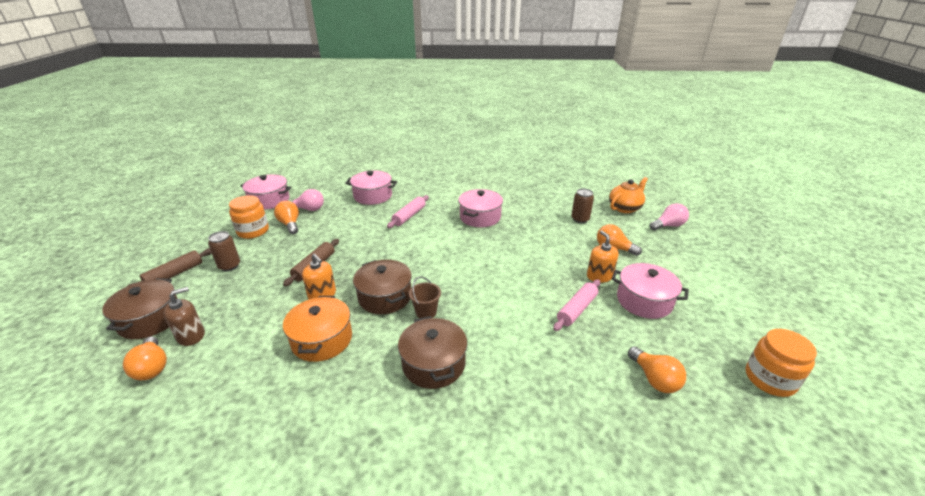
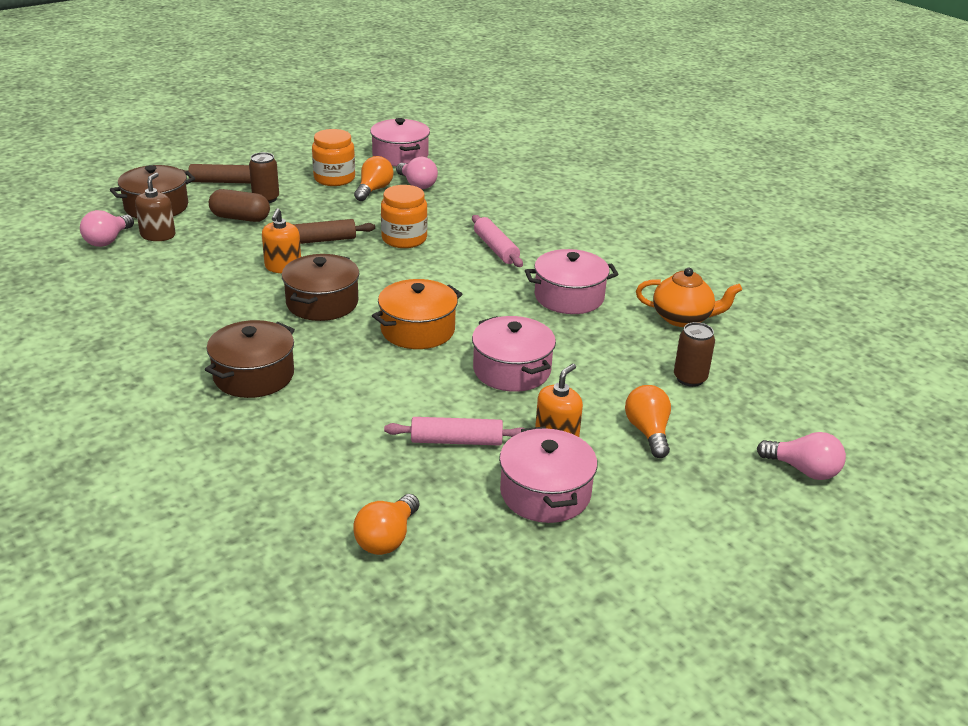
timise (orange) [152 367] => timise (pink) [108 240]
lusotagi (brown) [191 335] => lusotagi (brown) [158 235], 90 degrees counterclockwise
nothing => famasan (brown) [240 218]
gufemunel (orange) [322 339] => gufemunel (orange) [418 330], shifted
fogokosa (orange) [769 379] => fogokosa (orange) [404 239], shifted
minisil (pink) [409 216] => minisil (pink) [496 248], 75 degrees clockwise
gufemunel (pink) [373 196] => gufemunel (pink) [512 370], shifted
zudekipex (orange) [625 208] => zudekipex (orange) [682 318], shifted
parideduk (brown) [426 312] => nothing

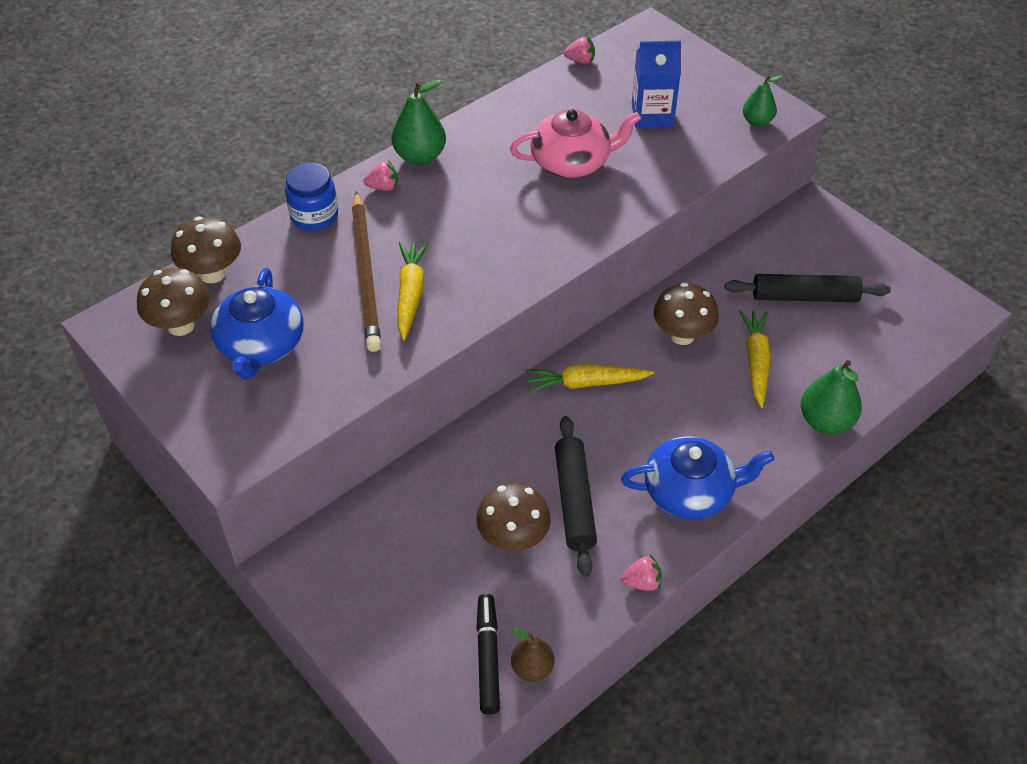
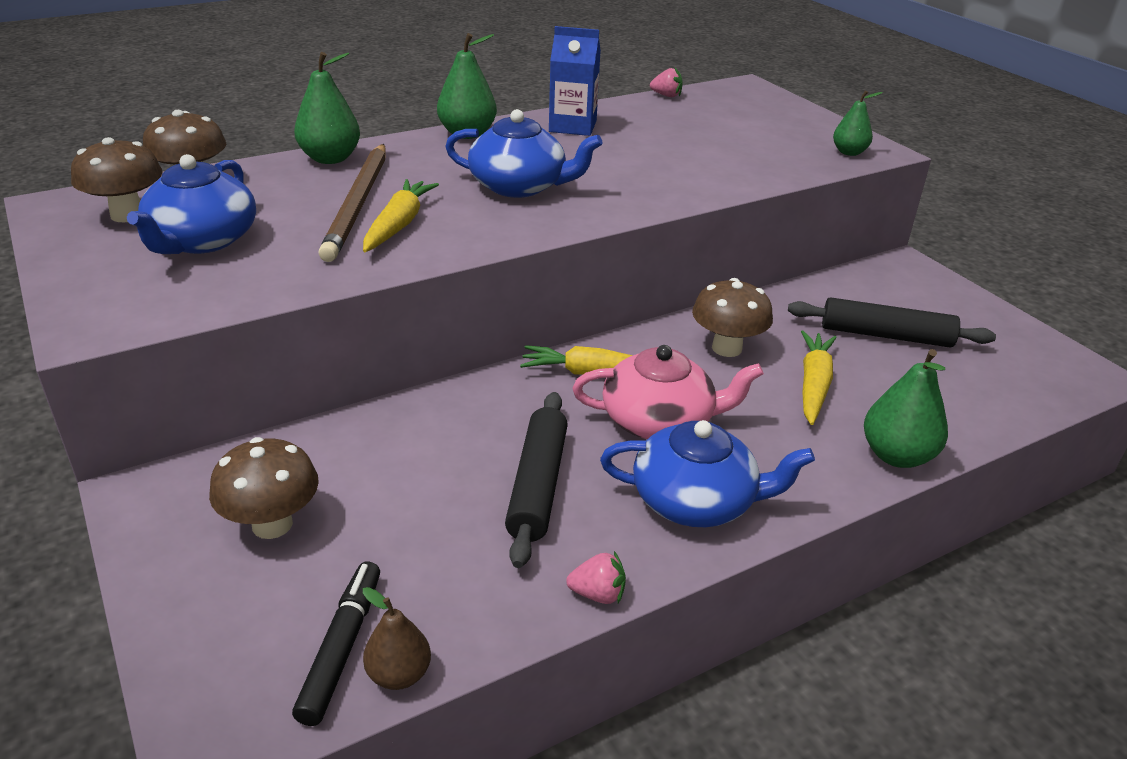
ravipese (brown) [513 538] => ravipese (brown) [272 524], shifted
fogokosa (blue) [314 216] => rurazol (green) [330 158]
nothing => zudekipex (blue) [520 186]
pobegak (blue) [652 115] => pobegak (blue) [572 126], shifted
zudekipex (pink) [572 162] => zudekipex (pink) [659 421], shifted
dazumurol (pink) [383 187] => nothing

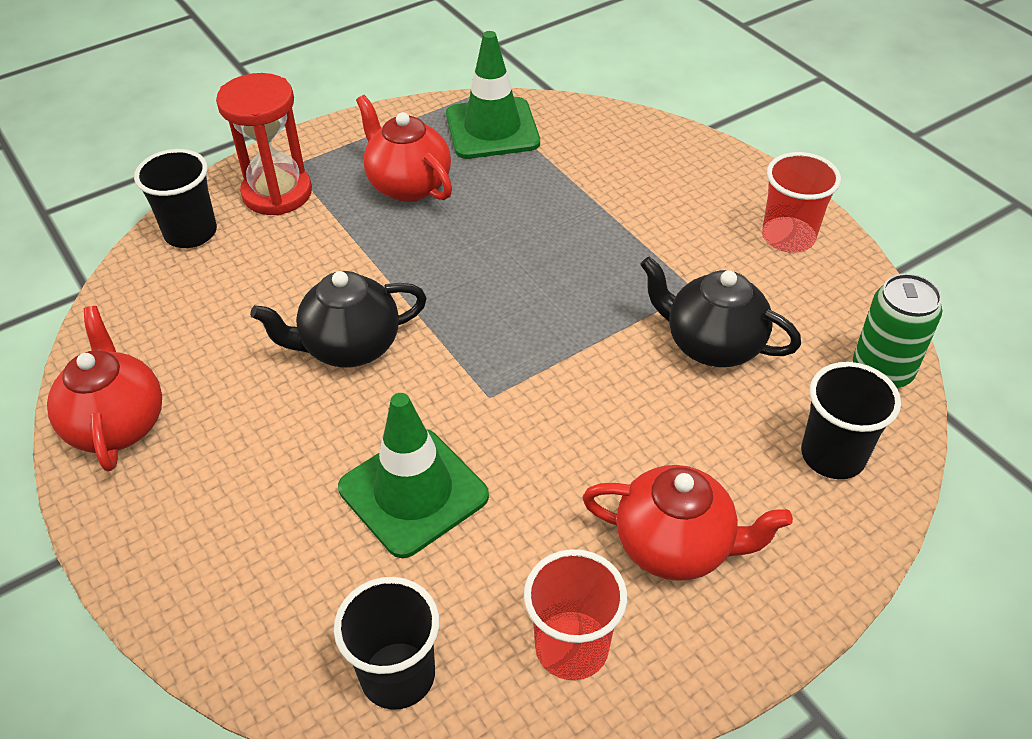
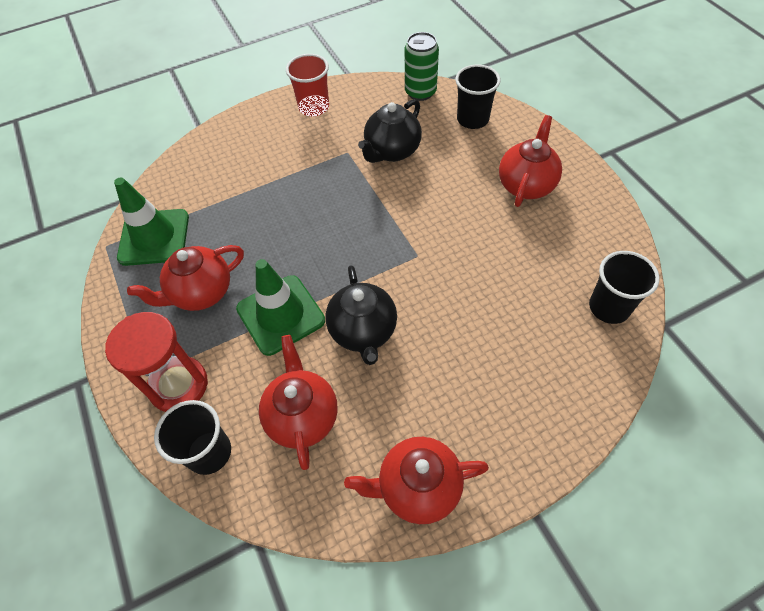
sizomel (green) [413 492] => sizomel (green) [280 315], shifted
nothing => zudekipex (red) [302 416]
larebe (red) [571 648] => nothing

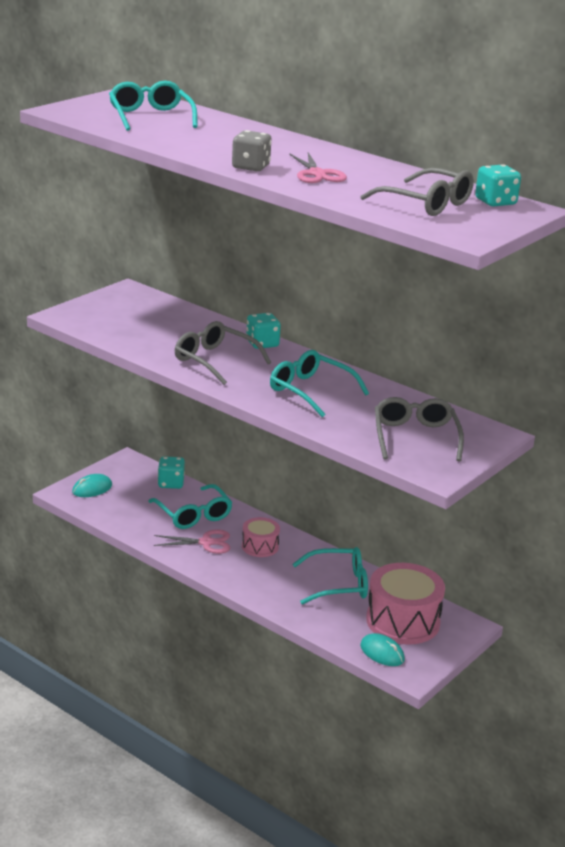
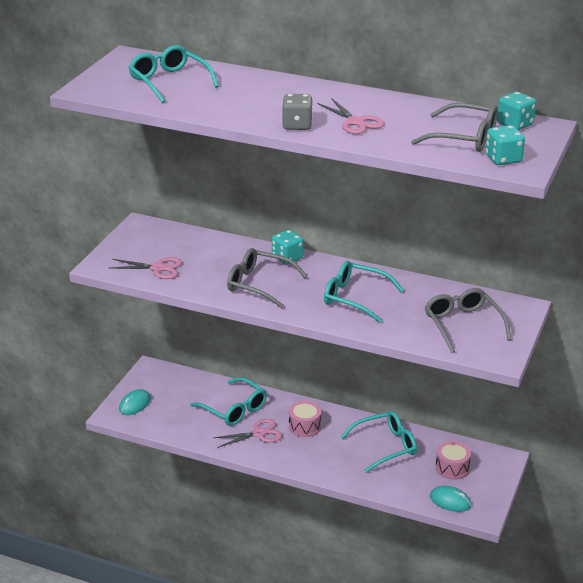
nothing => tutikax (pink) [158 268]
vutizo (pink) [403 621] => vutizo (pink) [452 468], x0.54
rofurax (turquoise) [171 483] => rofurax (turquoise) [503 159], shifted

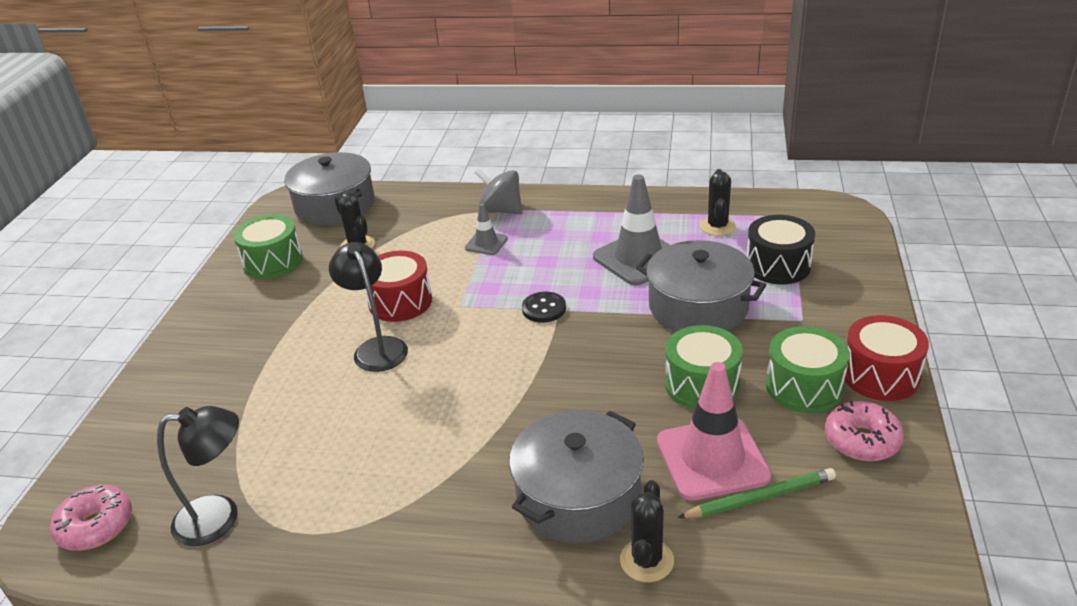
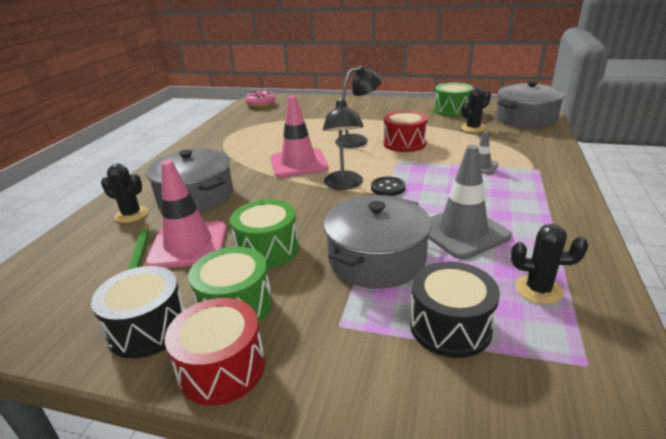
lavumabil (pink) [862 440] => vutizo (black) [148 328]
nothing => sizomel (pink) [298 163]
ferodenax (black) [220 518] => ferodenax (black) [344 185], shifted
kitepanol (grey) [501 210] => nothing

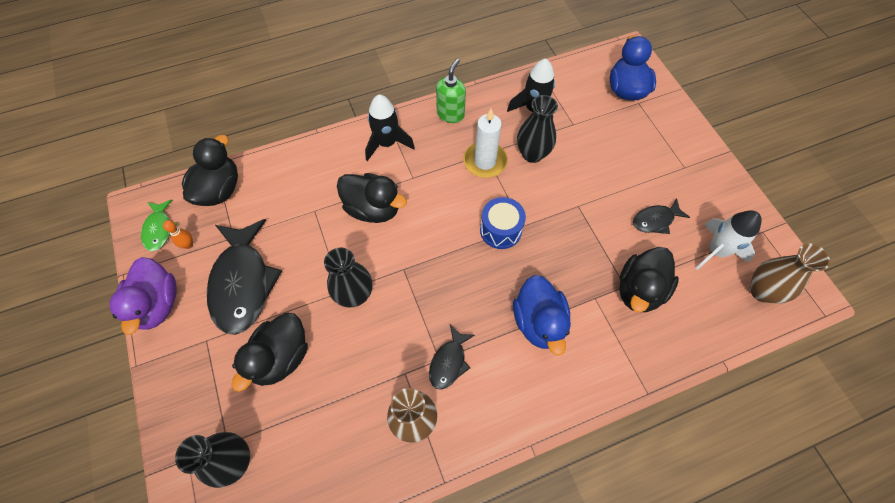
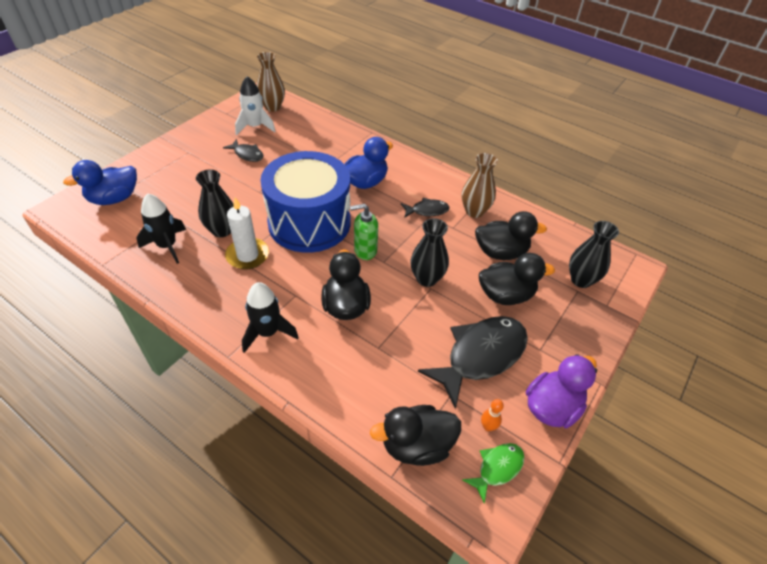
vutizo (blue) [500 230] => vutizo (blue) [309 223], x2.29
lusotagi (green) [450 114] => lusotagi (green) [365 250], shifted
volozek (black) [639 290] => volozek (black) [500 252], shifted

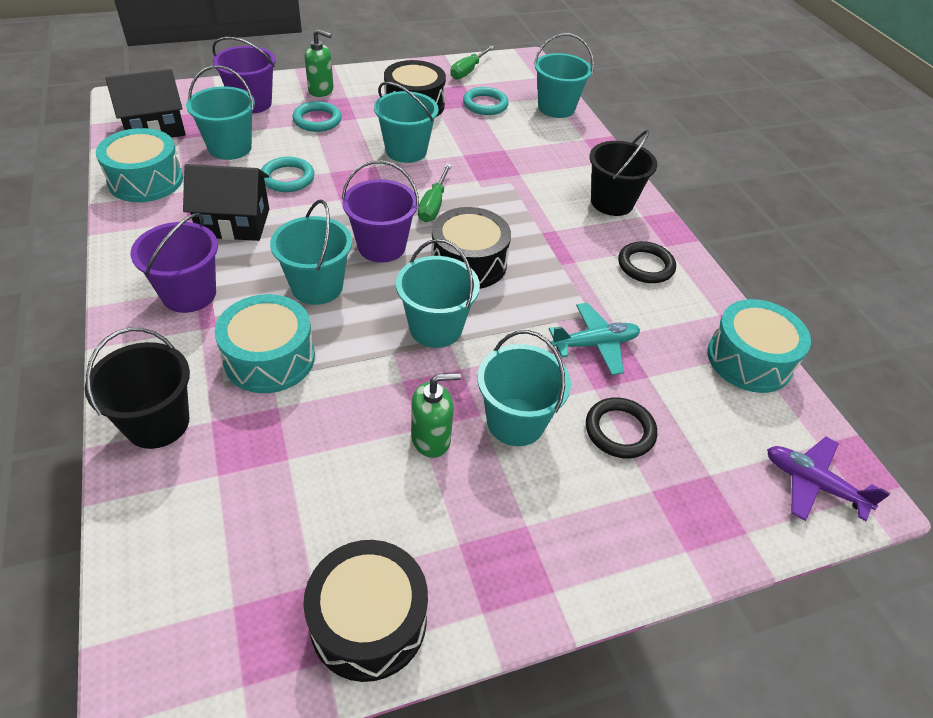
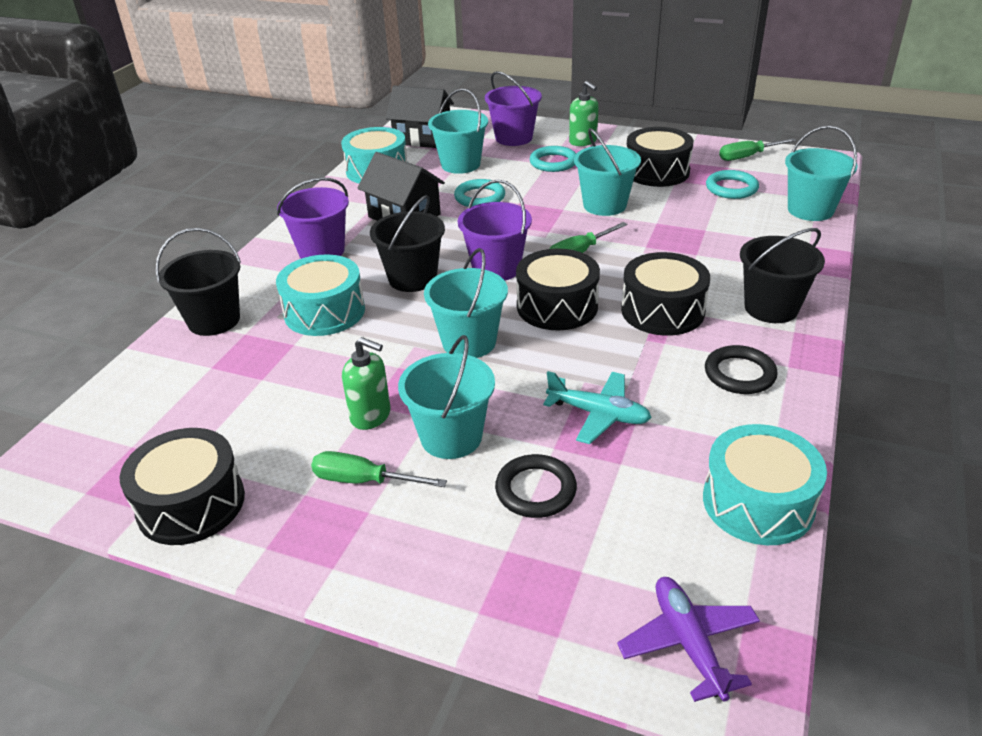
nothing => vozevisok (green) [363 481]
parideduk (turquoise) [317 287] => parideduk (black) [412 278]
nothing => vutizo (black) [662 311]

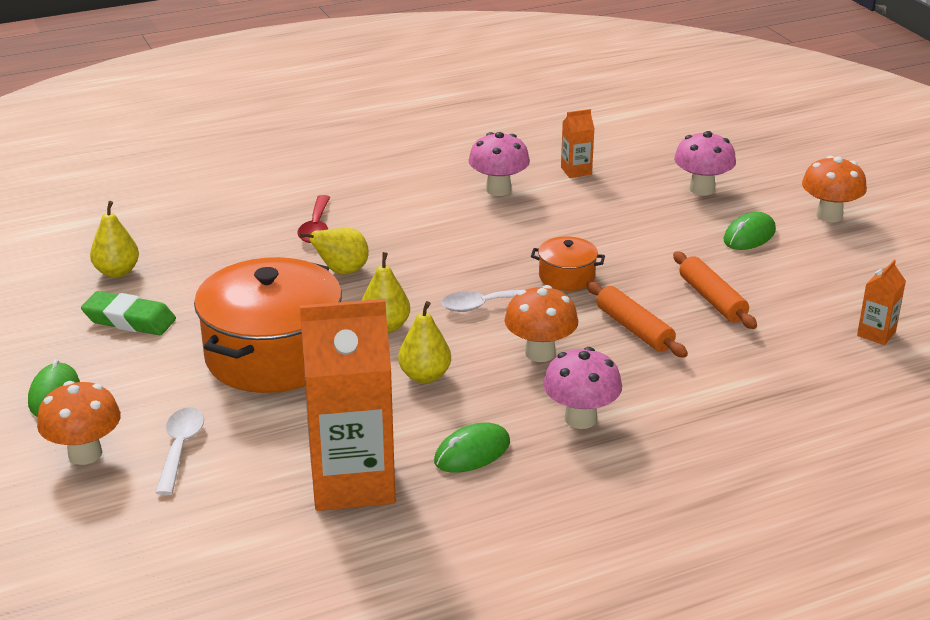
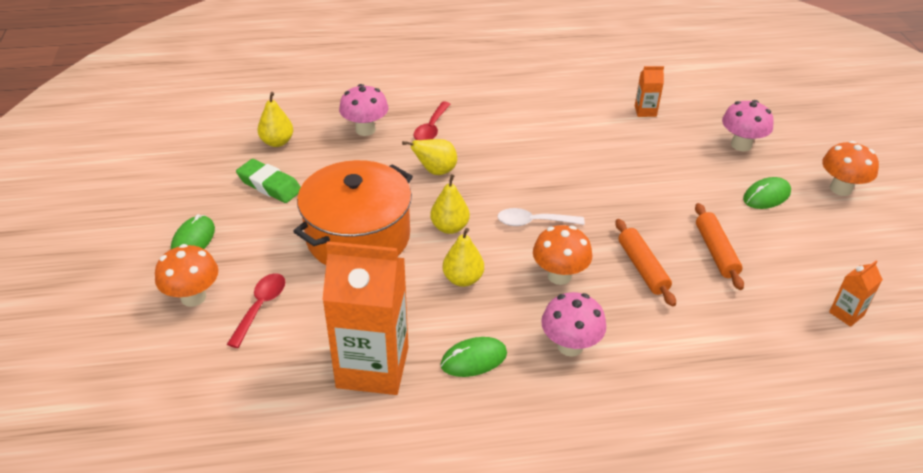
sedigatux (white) [180 448] => sedigatux (red) [260 307]
ravipese (pink) [498 190] => ravipese (pink) [365 130], shifted
gufemunel (orange) [566 277] => nothing

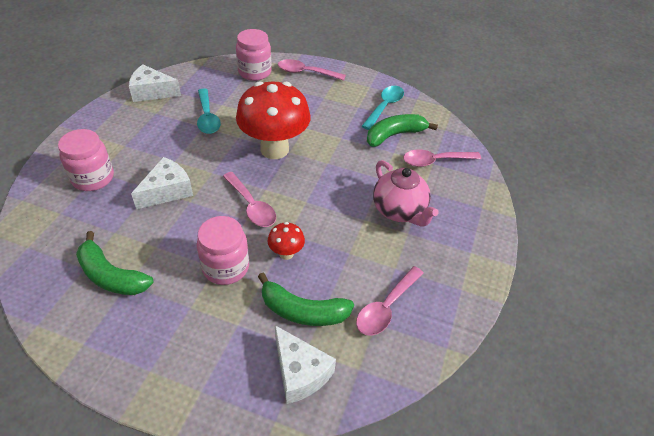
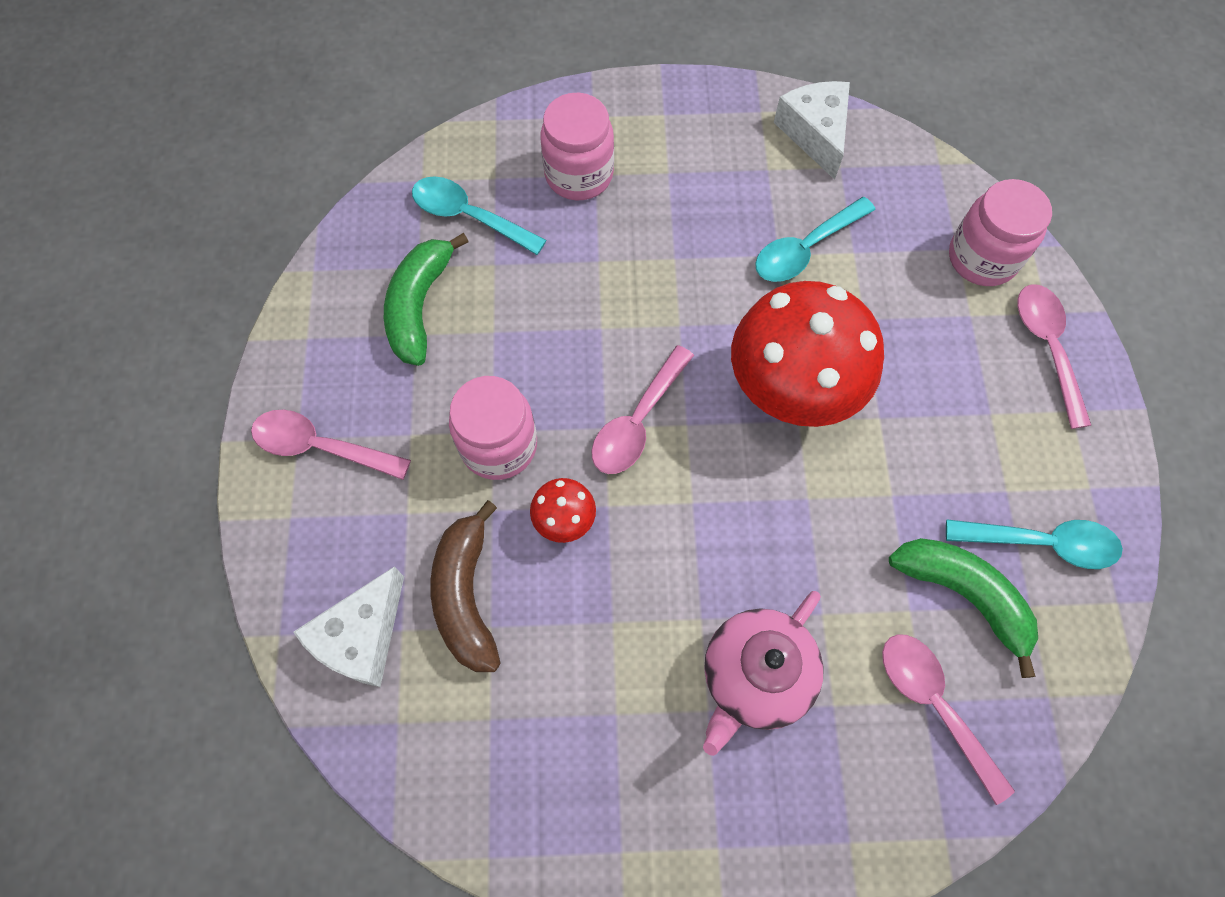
sedigatux (pink) [386 307] => sedigatux (pink) [321 447], shifted
nothing => sedigatux (turquoise) [469 216]
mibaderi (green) [303 311] => mibaderi (brown) [466 595]
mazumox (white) [167 191] => nothing

